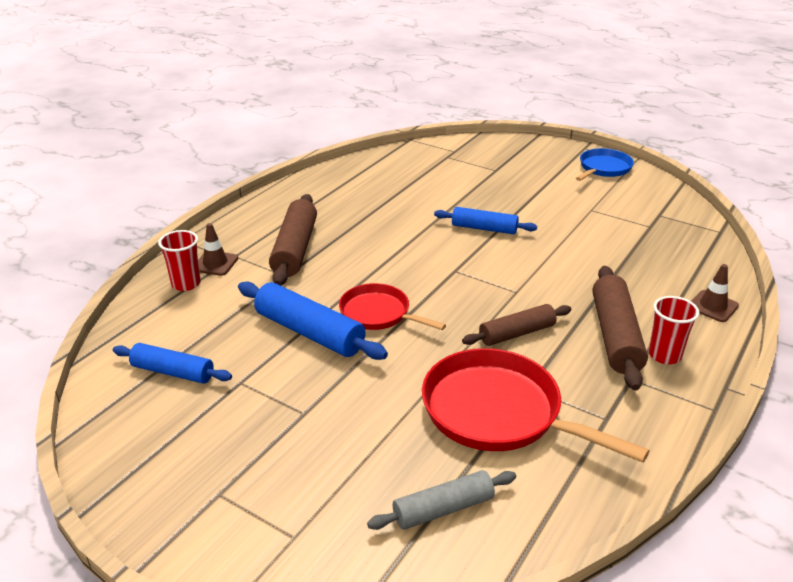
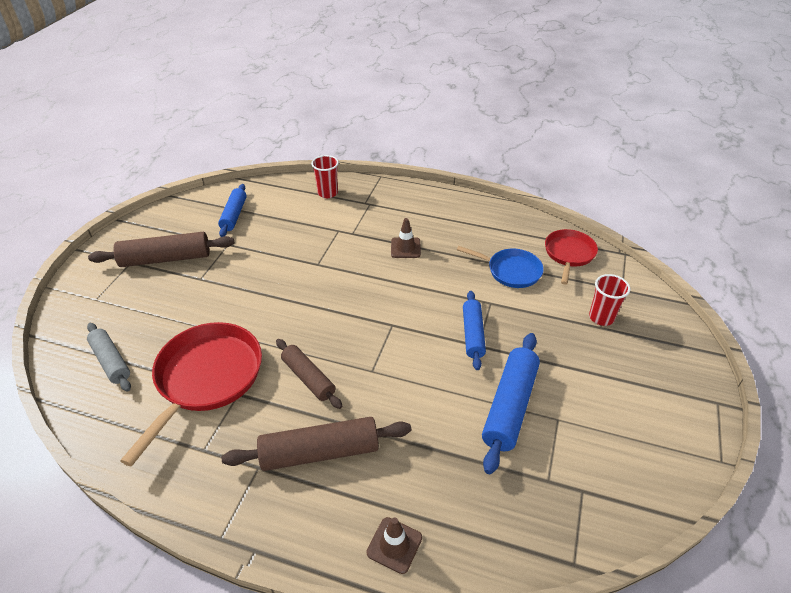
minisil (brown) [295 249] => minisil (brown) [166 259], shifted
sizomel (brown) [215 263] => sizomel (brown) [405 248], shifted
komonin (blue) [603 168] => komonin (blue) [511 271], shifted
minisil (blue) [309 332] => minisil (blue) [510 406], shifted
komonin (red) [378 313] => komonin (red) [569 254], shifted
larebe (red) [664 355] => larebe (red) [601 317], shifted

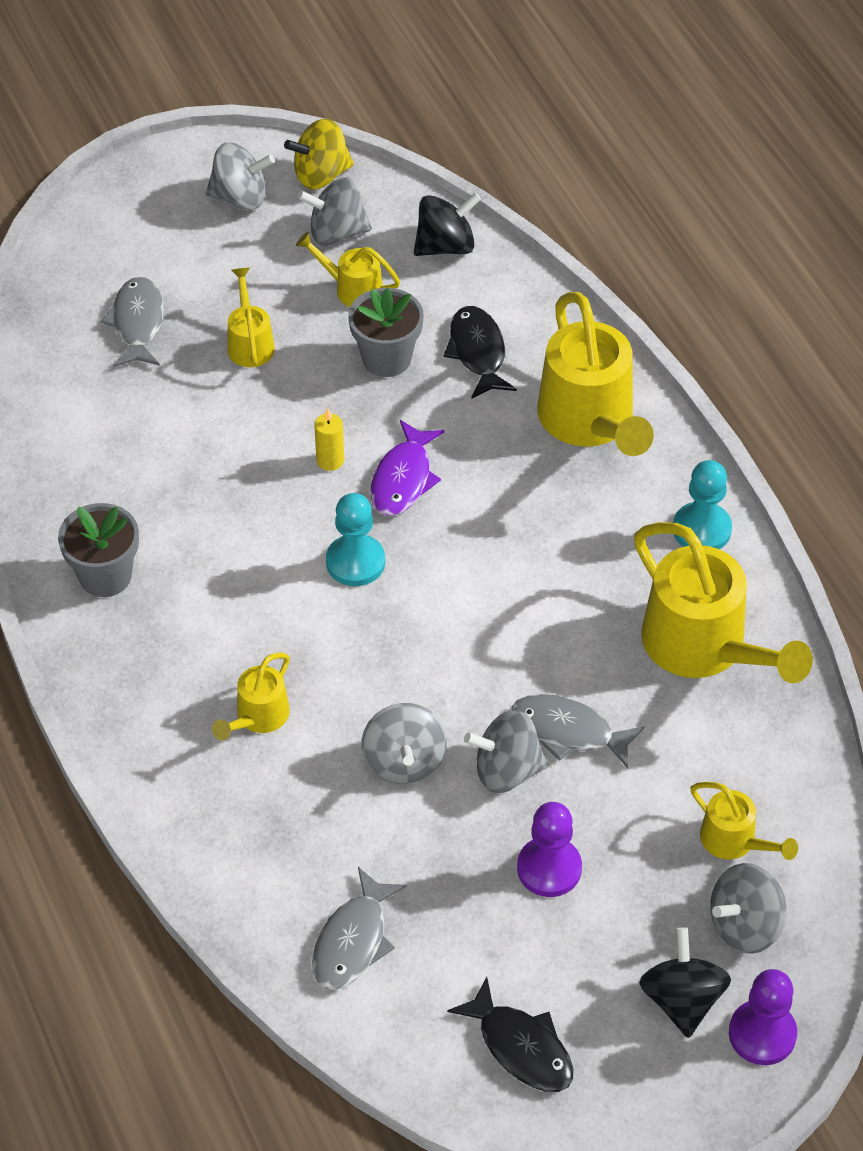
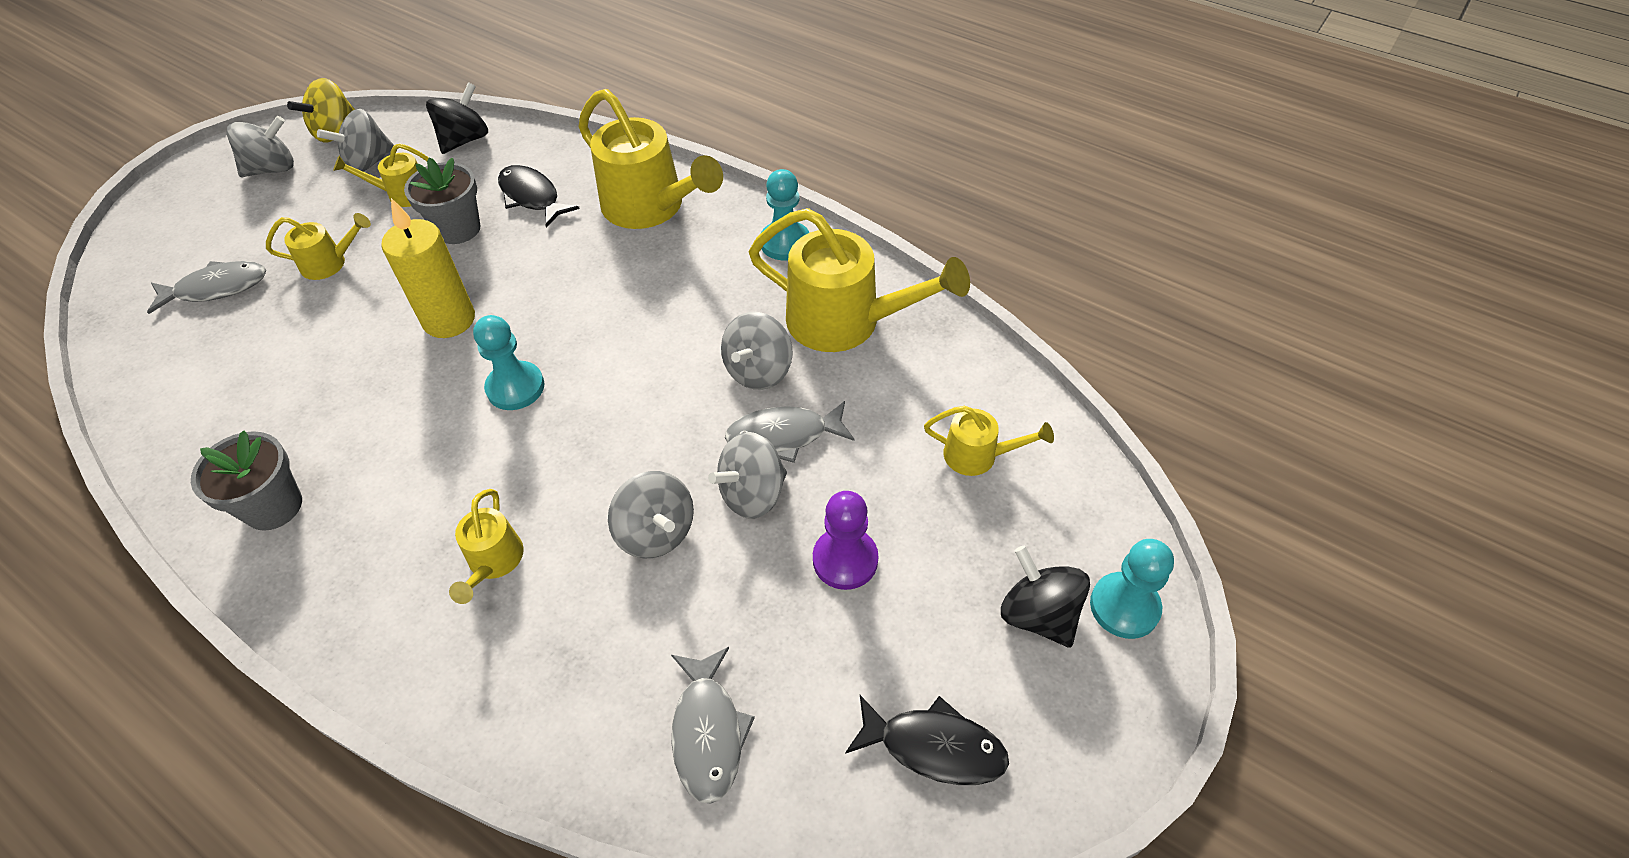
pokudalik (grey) [137 323] => pokudalik (grey) [217 288], 105 degrees clockwise
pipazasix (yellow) [250 342] => pipazasix (yellow) [330 263], 120 degrees clockwise
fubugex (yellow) [330 460] => fubugex (yellow) [449 320], x2.02
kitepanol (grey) [745 925] => kitepanol (grey) [758 371], shifted
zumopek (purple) [762 1034] => zumopek (turquoise) [1124 607]
pokudalik (purple) [403 479] => nothing

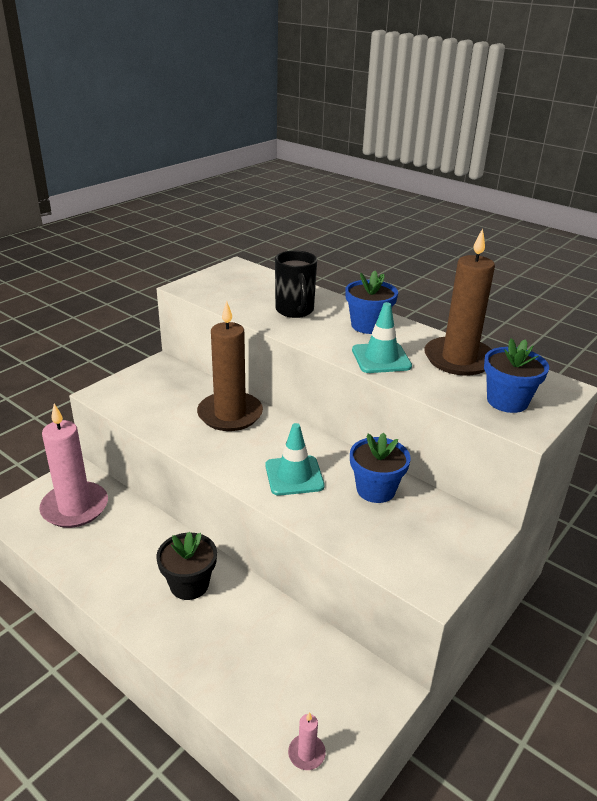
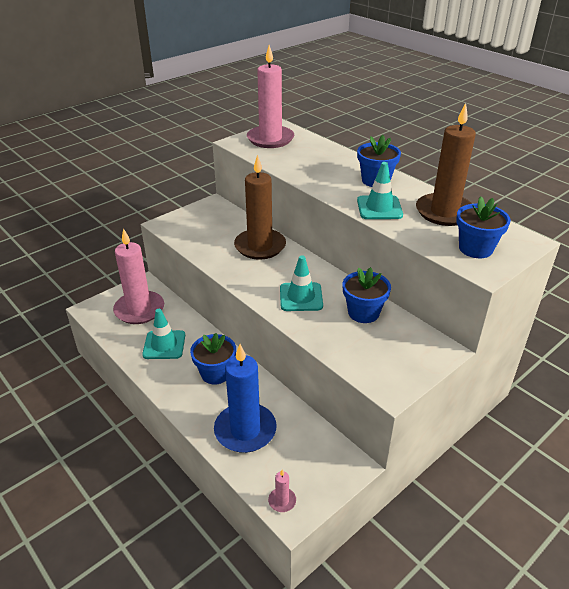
nothing => sizomel (turquoise) [164 345]
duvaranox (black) [189 584] => duvaranox (blue) [215 373]
nothing => fubugex (blue) [245 430]
nothing => fubugex (pink) [270 139]
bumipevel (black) [295 311] => nothing

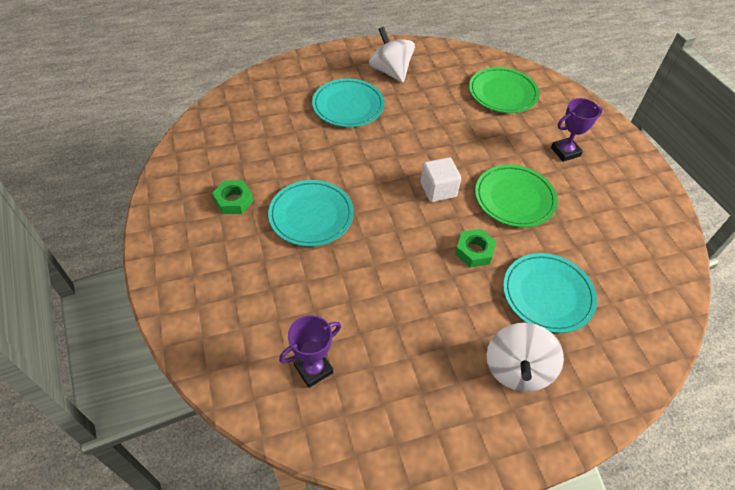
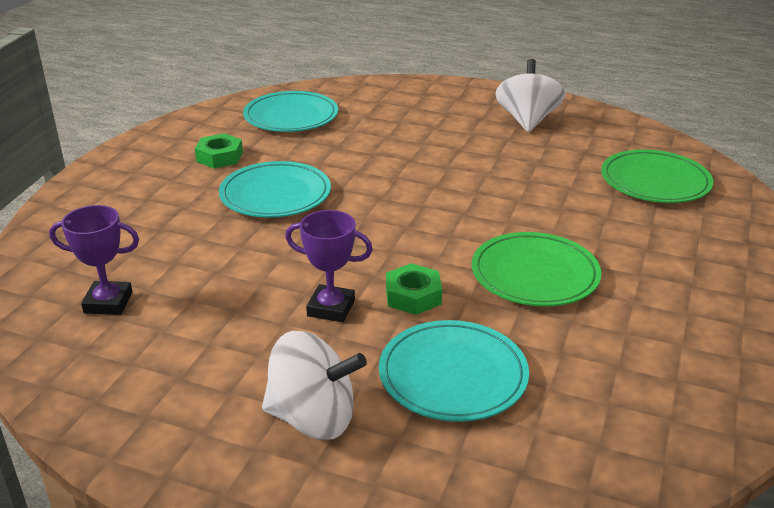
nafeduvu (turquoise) [348 106] => nafeduvu (turquoise) [291 116], shifted
kitepanol (white) [517 369] => kitepanol (white) [313 418], 135 degrees counterclockwise
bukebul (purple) [565 152] => bukebul (purple) [331 308], shifted
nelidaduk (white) [438 190] => nothing

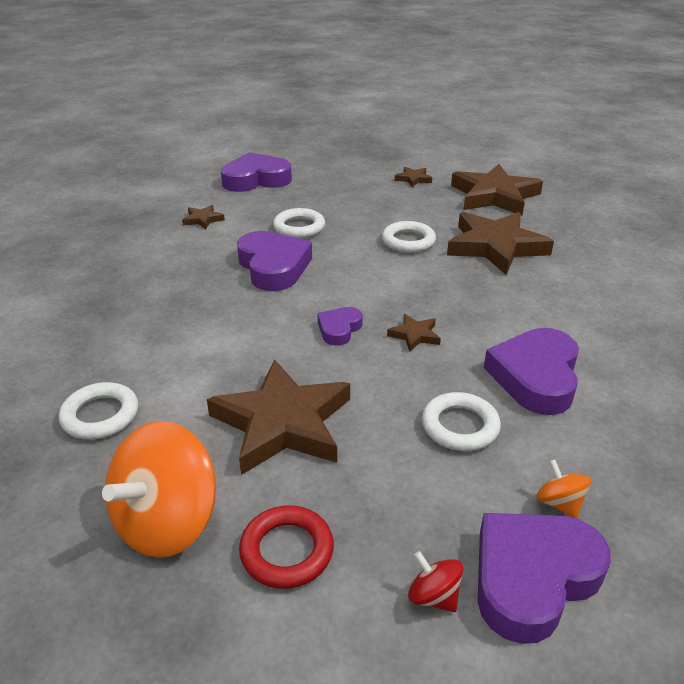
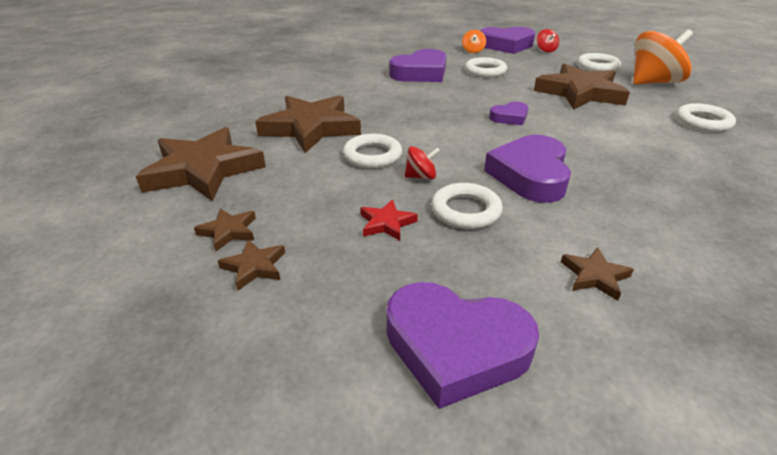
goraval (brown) [414 335] => goraval (brown) [254 267], shifted
nothing => goraval (red) [386 223]
nothing => kitepanol (red) [421 176]
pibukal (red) [287 551] => pibukal (white) [597 66]

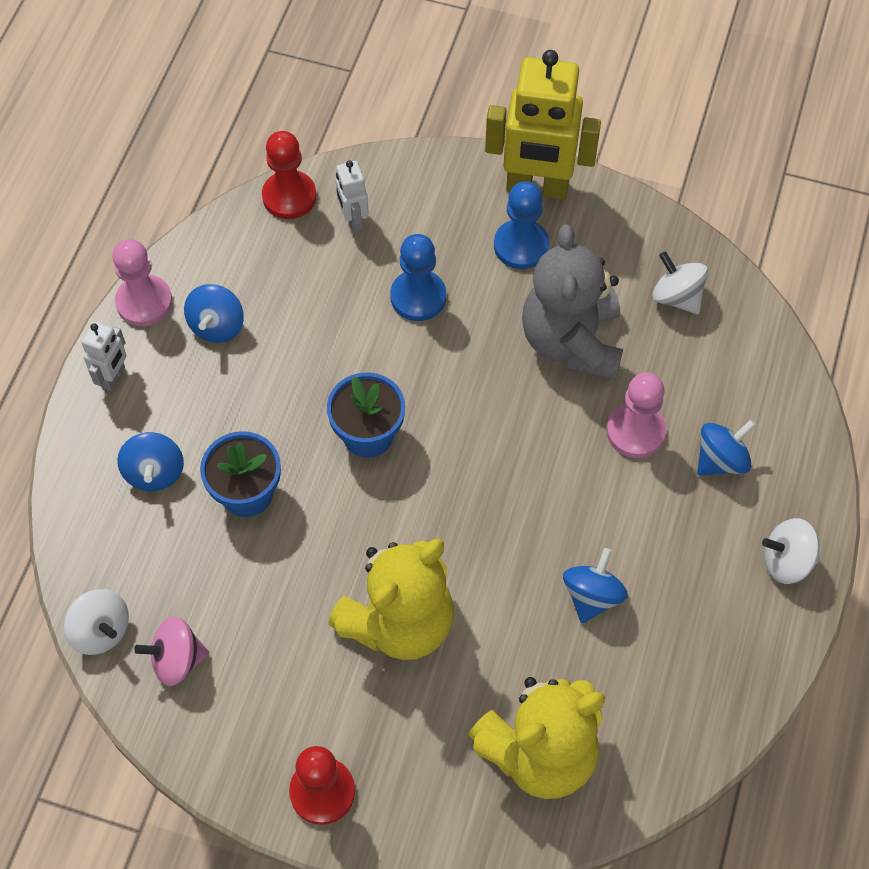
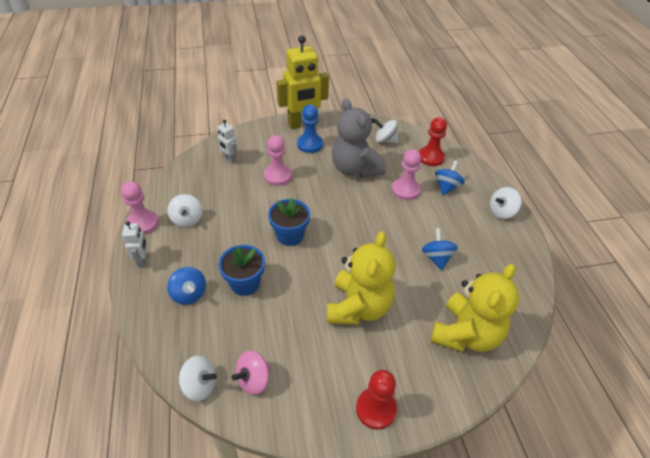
kitepanol (blue) [217 326] => kitepanol (white) [187 219]
zumopek (blue) [418 297] => zumopek (pink) [277 176]
zumopek (red) [289 196] => zumopek (red) [431 157], shifted

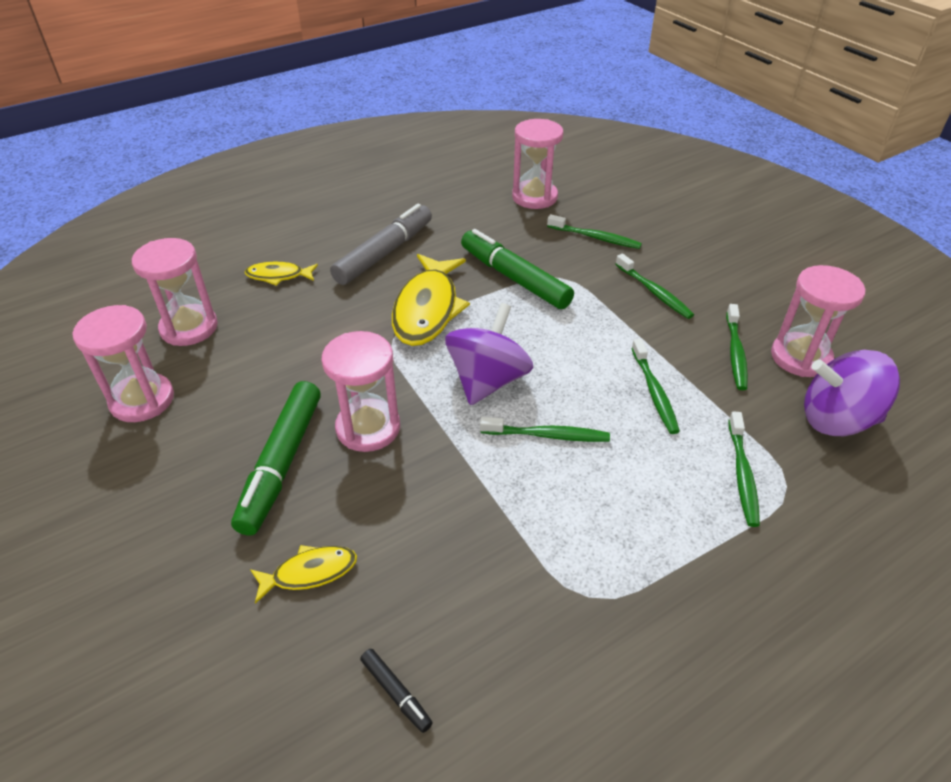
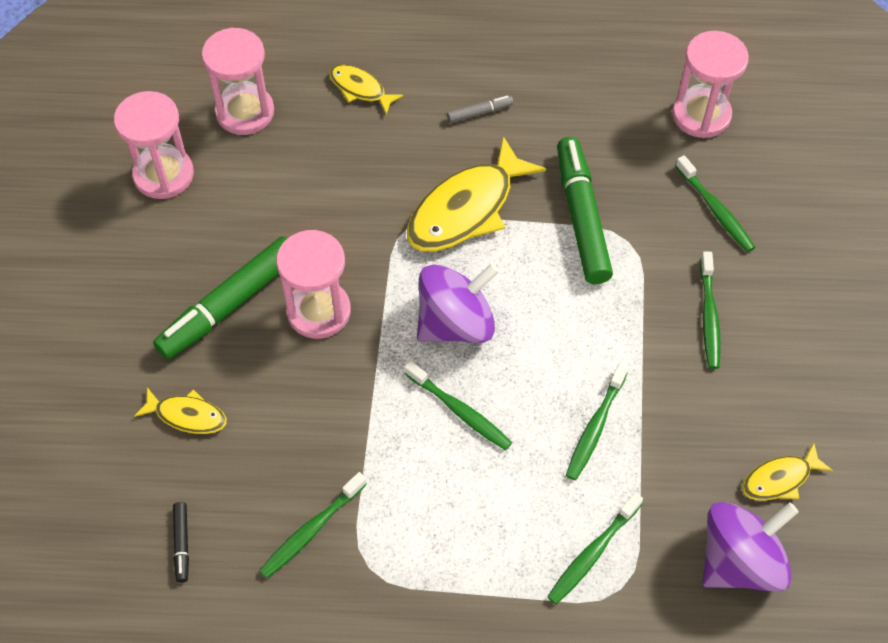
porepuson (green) [735 353] => porepuson (green) [311 530], shifted
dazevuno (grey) [384 253] => dazevuno (grey) [480 112], x0.43
kitepanol (purple) [837 419] => kitepanol (purple) [740 561], 105 degrees clockwise
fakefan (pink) [800 357] => pokudalik (yellow) [780 479]

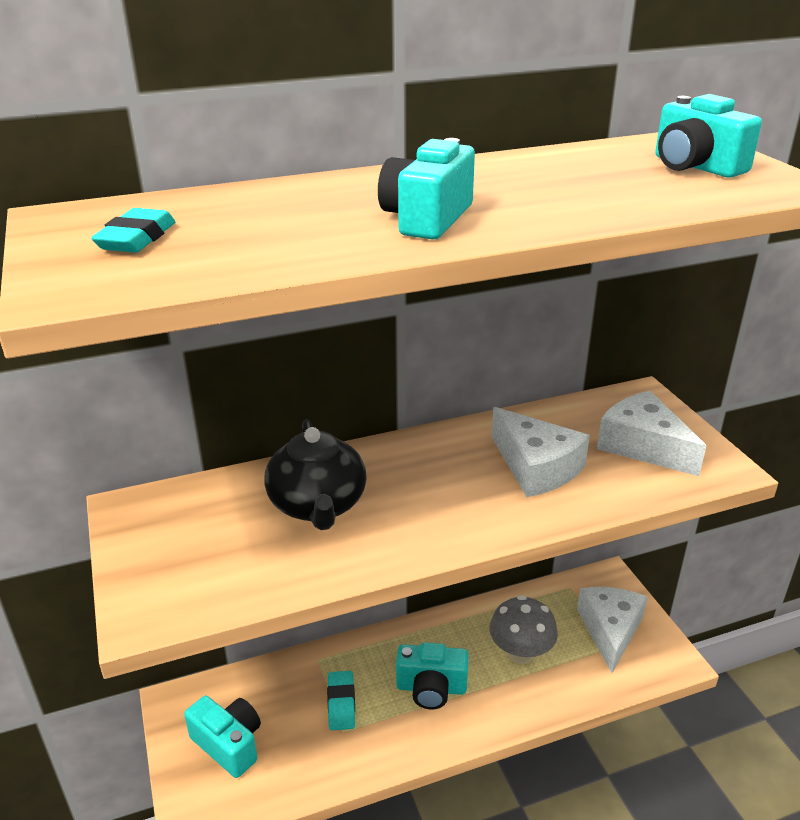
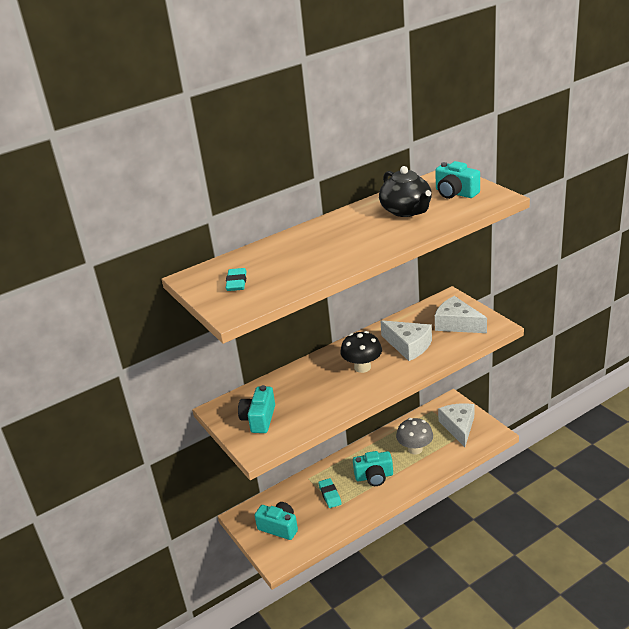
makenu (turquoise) [427 219] => makenu (turquoise) [259 419], shifted
nothing => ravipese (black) [362 367]
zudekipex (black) [318 505] => zudekipex (black) [406 211], shifted

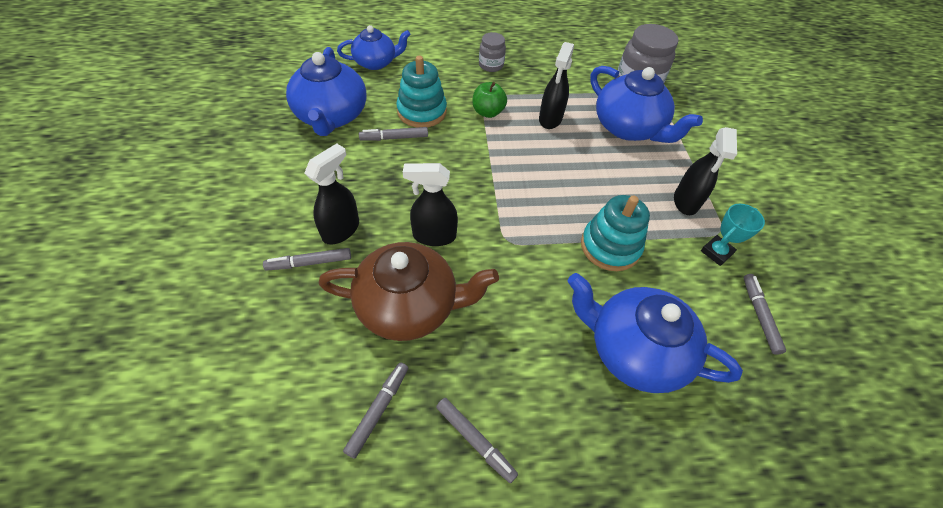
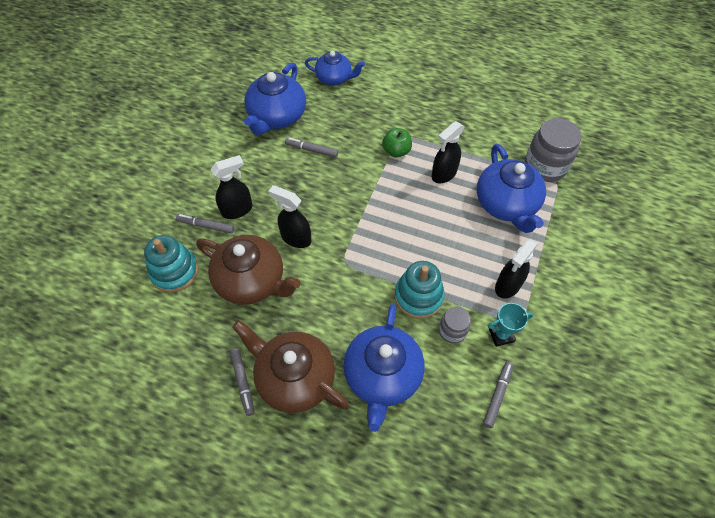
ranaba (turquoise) [422 111] => ranaba (turquoise) [174 271], shifted
nothing => zudekipex (brown) [294 377]
zudekipex (blue) [633 350] => zudekipex (blue) [382 376], 135 degrees counterclockwise
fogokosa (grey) [491 65] => fogokosa (grey) [452 331], shifted
dazevuno (grey) [378 410] => nothing

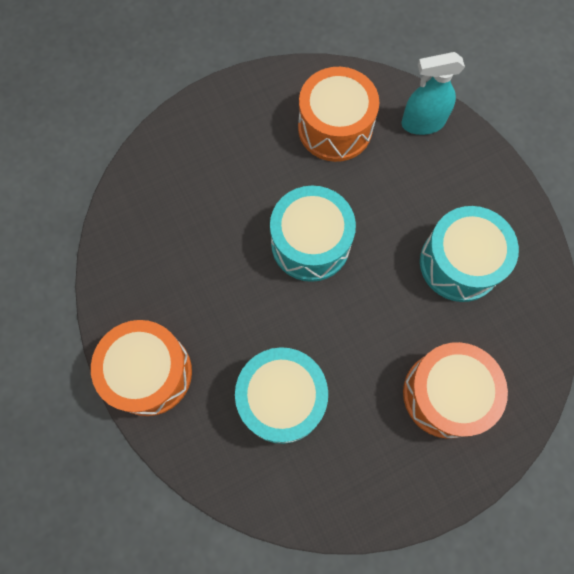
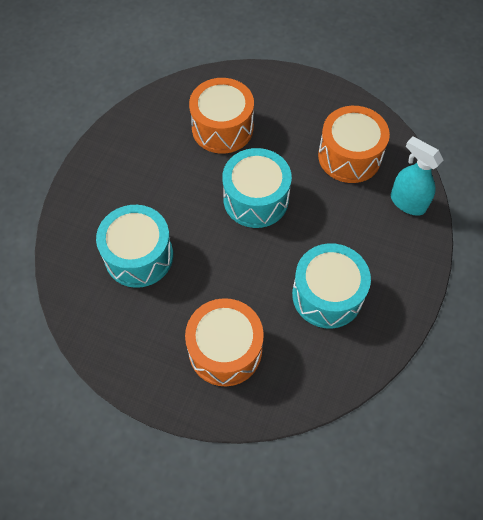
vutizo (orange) [149 373] => vutizo (orange) [222 128], shifted

